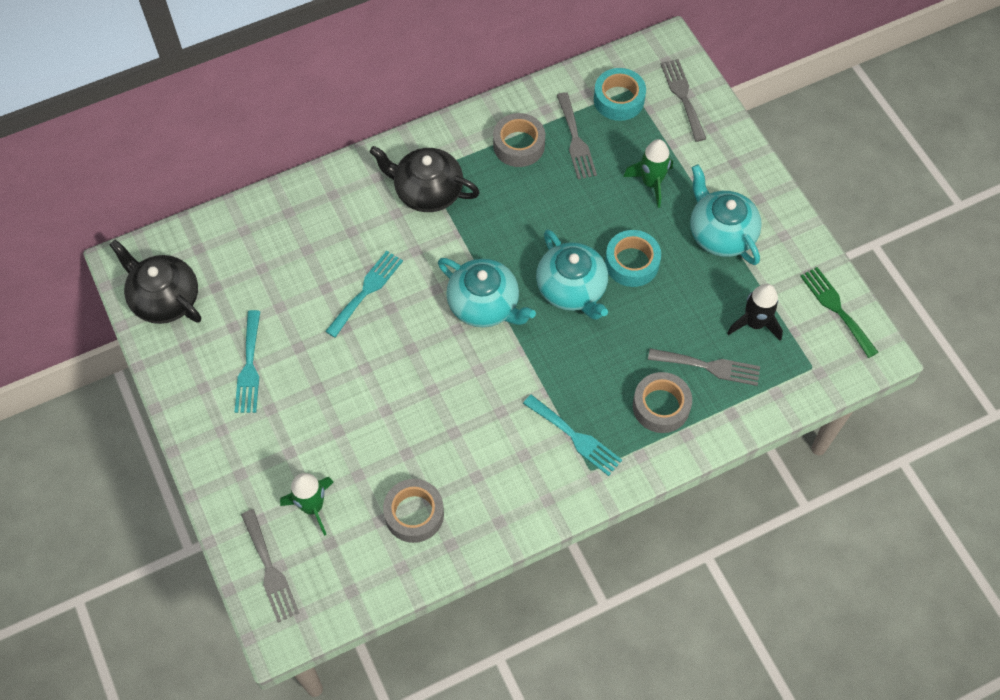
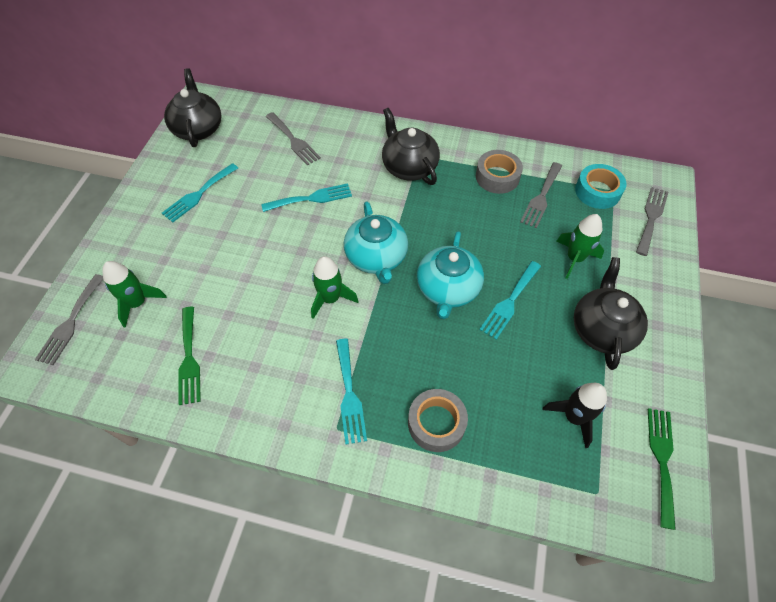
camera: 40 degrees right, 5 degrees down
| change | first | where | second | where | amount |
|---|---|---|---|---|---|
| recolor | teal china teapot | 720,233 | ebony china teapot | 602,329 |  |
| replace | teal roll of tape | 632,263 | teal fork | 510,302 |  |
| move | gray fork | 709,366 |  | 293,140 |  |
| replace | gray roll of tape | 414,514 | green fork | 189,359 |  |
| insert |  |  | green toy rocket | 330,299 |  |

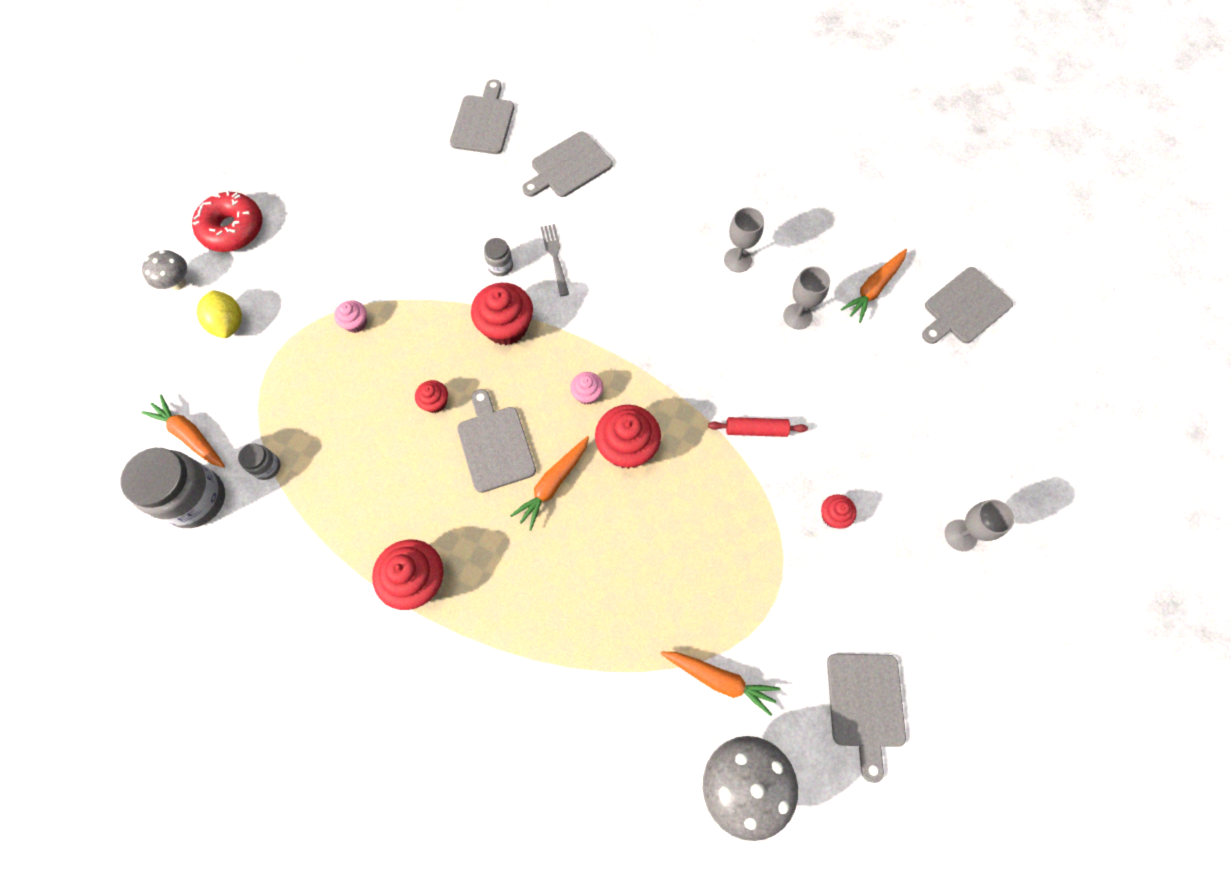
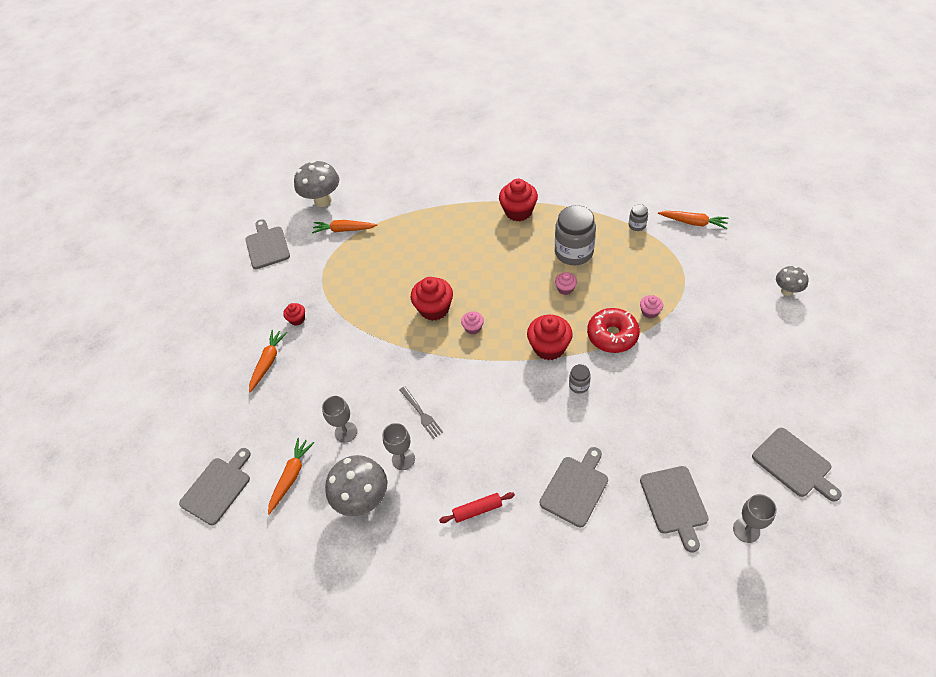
camera: 165 degrees right, 15 degrees down
| change | first | where | second | where | amount |
|---|---|---|---|---|---|
| move | red doughnut | 233,229 |  | 612,335 |  |
| move | gray fork | 555,257 |  | 421,413 |  |
| delete | golden lemon | 229,323 |  |  |  |
| recolor | red muffin | 435,402 | rosy muffin | 565,289 |  |
| move | gray chopping board | 495,445 |  | 794,464 |  |
| move | red pastry roller | 756,430 |  | 477,510 |  |
| move | orange carrot | 553,484 |  | 268,362 |  |
| move | gray jam jar | 196,499 |  | 574,252 |  |
| move | gray chalice | 960,535 |  | 746,530 |  |
| insert |  |  | gray mushroom | 363,499 |  |

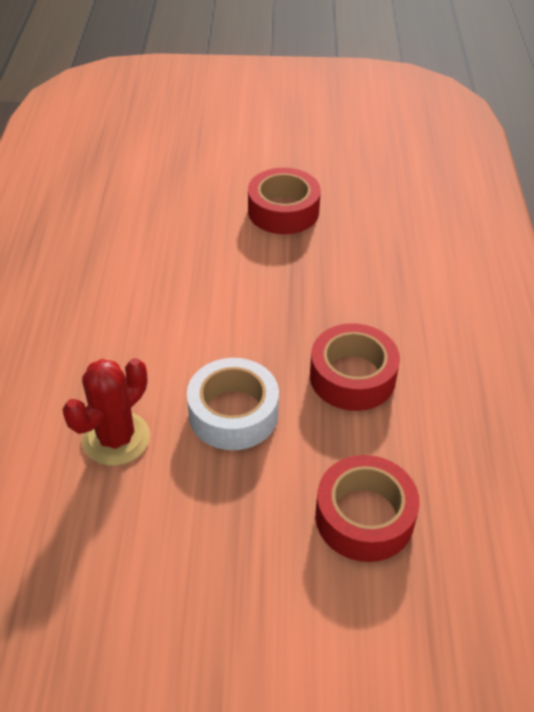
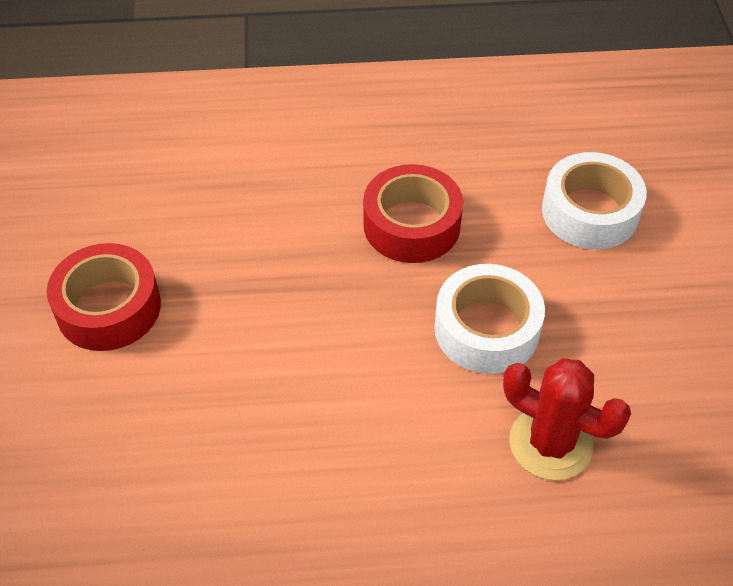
camera: 95 degrees left, 5 degrees up
| change | first | where | second | where | amount |
|---|---|---|---|---|---|
| recolor | red roll of tape | 364,517 | white roll of tape | 590,212 |  |

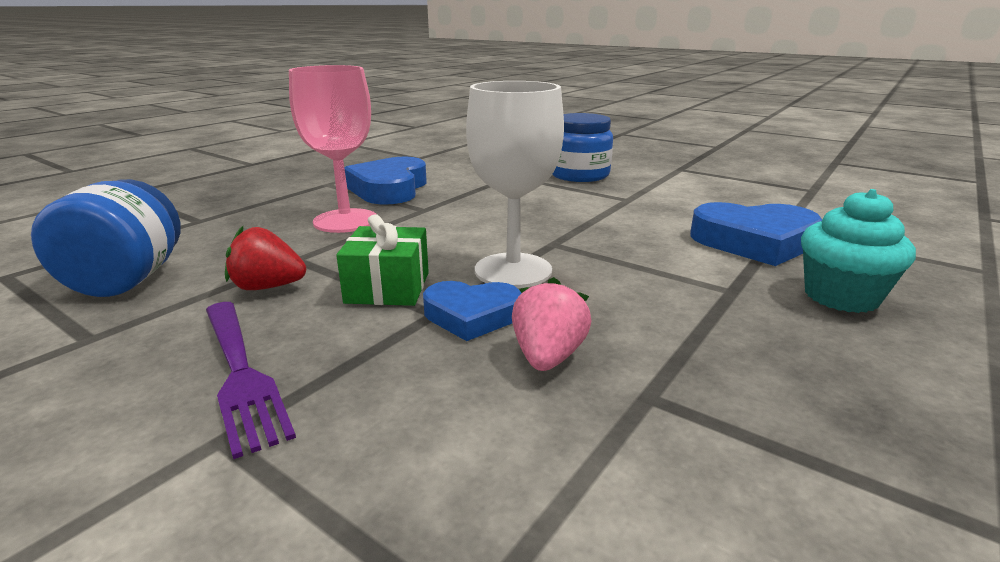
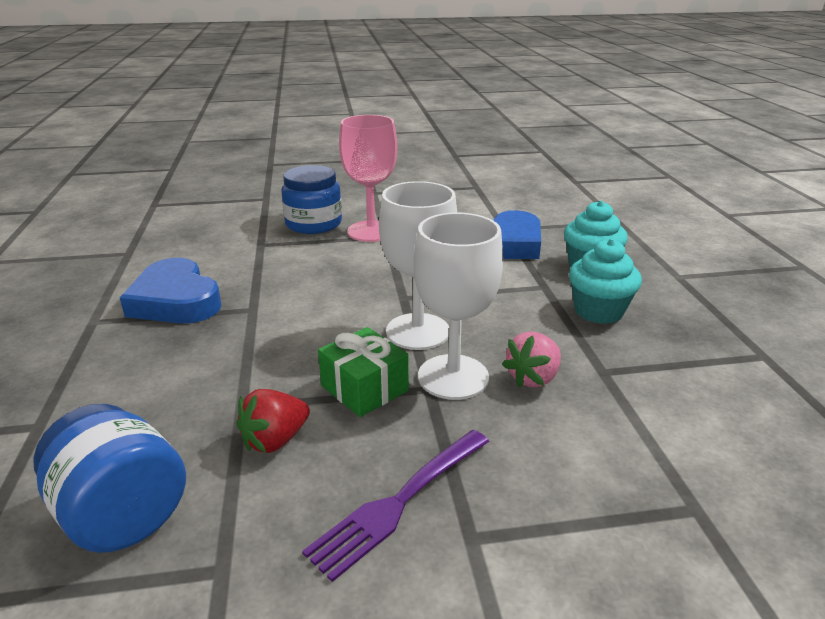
camera: 45 degrees left, 5 degrees up
| change | first | where | second | where | amount |
|---|---|---|---|---|---|
| move | rosy chalice | 345,221 |  | 371,231 |  |
| rotate | rosy toy strawberry | 548,357 |  | 533,378 | 105 degrees counterclockwise |
| replace | cobalt heart shape | 472,315 | white chalice | 453,377 |  |
| rotate | violet fork | 240,373 |  | 399,502 | 120 degrees clockwise |
| insert |  |  | teal muffin | 598,311 |  |

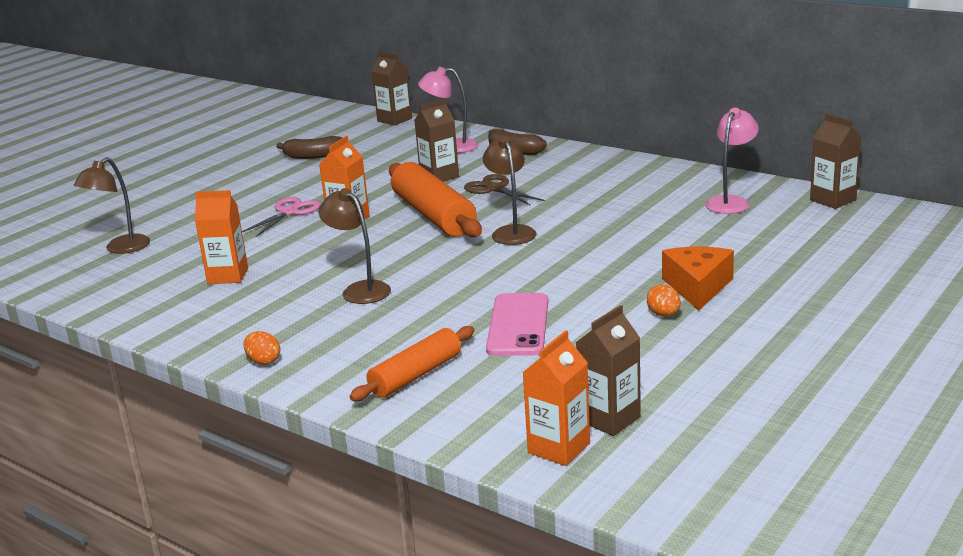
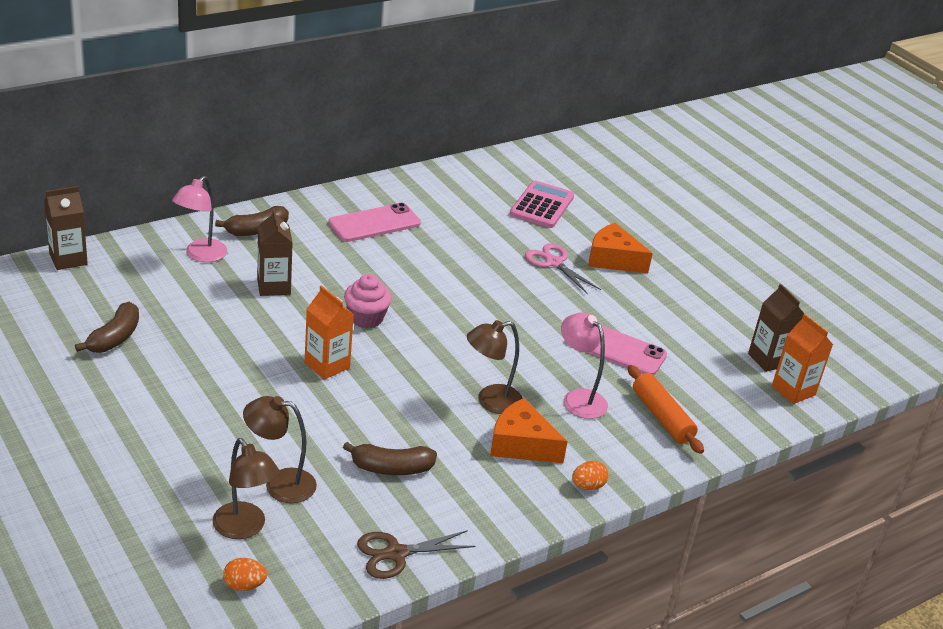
camera: 75 degrees left, 10 degrees up
| change | first | where | second | where | amount |
|---|---|---|---|---|---|
| move | rosy reading lamp | 731,202 |  | 578,398 |  |
| delete | brown carton | 833,200 |  |  |  |
| move | brown reading lamp | 511,232 |  | 280,484 |  |
| replace | orange pastry roller | 434,215 | rosy muffin | 366,318 |  |
| move | brown shears | 495,189 |  | 396,554 |  |
| replace | orange carton | 228,276 | brown banana | 391,468 |  |
| move | rosy shears | 289,212 |  | 554,263 |  |
| move | orange egg shape | 664,314 |  | 244,585 |  |
| insert |  |  | rosy pocket calculator | 541,206 |  |
| insert |  |  | rosy smartphone | 374,223 |  |
| insert |  |  | orange cheese wedge | 521,444 |  |

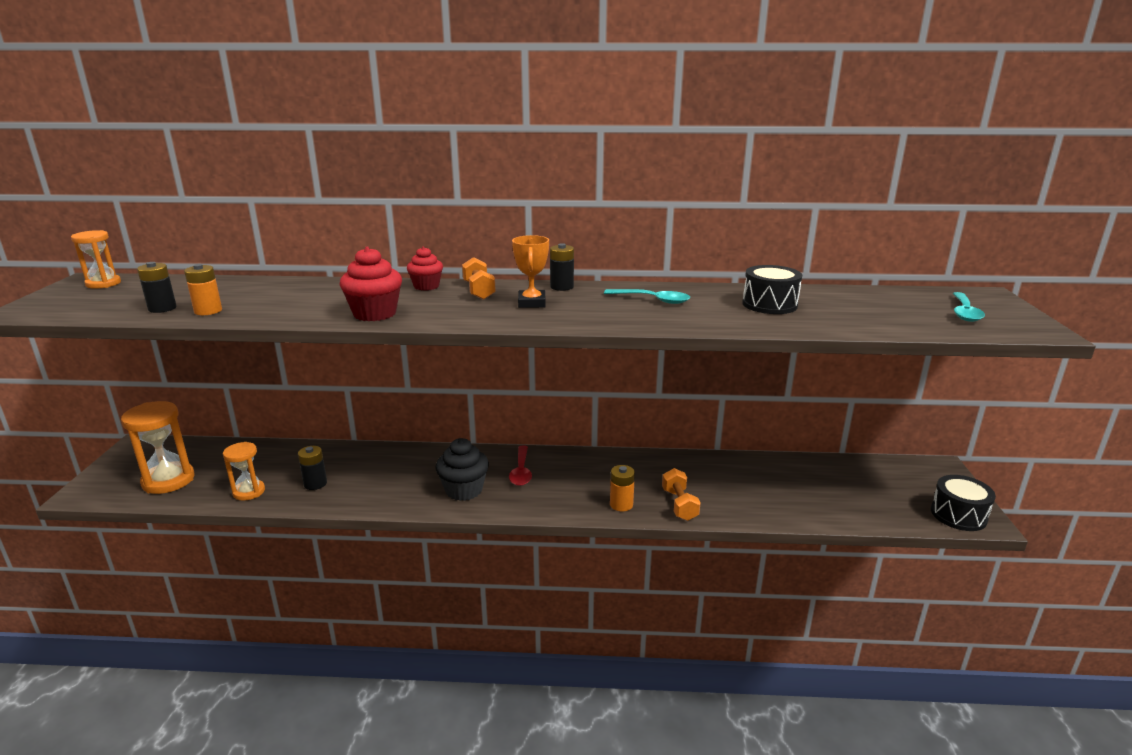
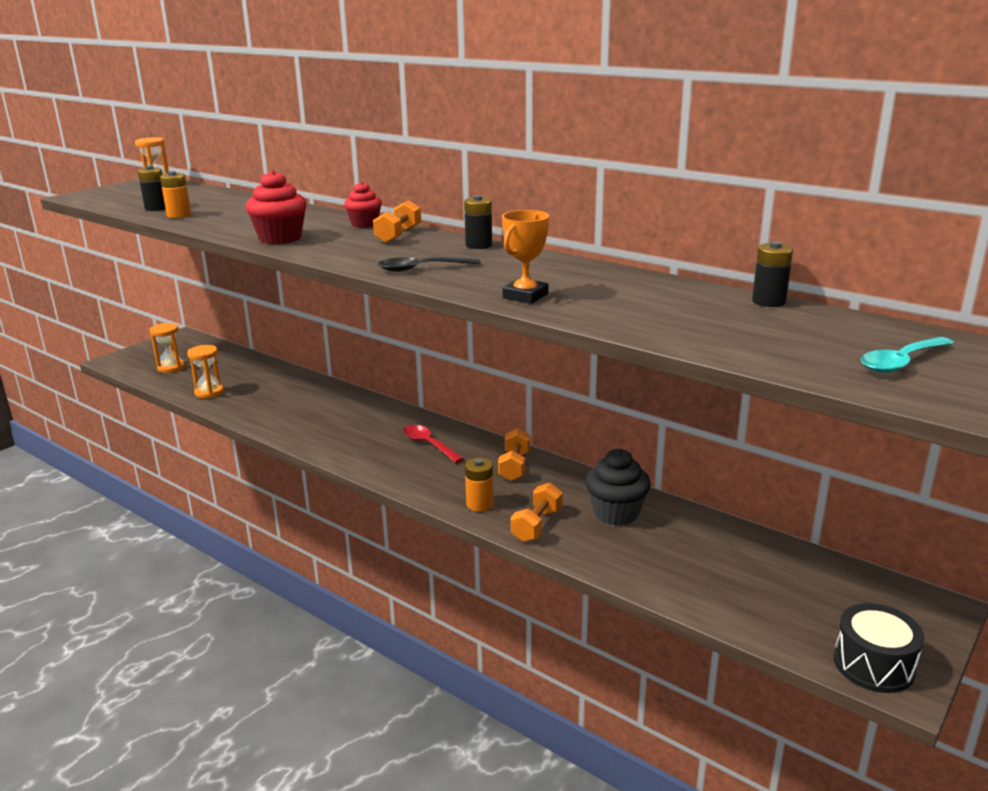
camera: 35 degrees right, 0 degrees up
| change | first | where | second | where | amount |
|---|---|---|---|---|---|
| move | orange award cup | 532,303 |  | 525,296 |  |
| delete | ebony drum | 769,304 |  |  |  |
| delete | teal spoon | 653,300 |  |  |  |
| resize | orange sandglass | 168,480 |  | 171,368 | x0.62 |
| move | ebony muffin | 464,490 |  | 616,513 |  |
| rotate | red spoon | 521,471 |  | 428,444 | 105 degrees clockwise |
| move | ebony AA battery | 315,484 |  | 768,301 |  |
| insert |  |  | ebony spoon | 421,269 |  |
| insert |  |  | orange hand weight | 514,466 |  |

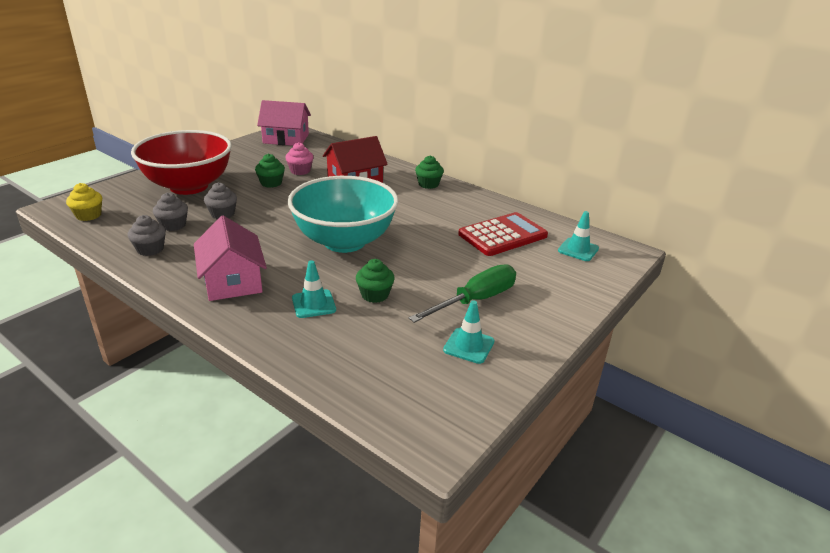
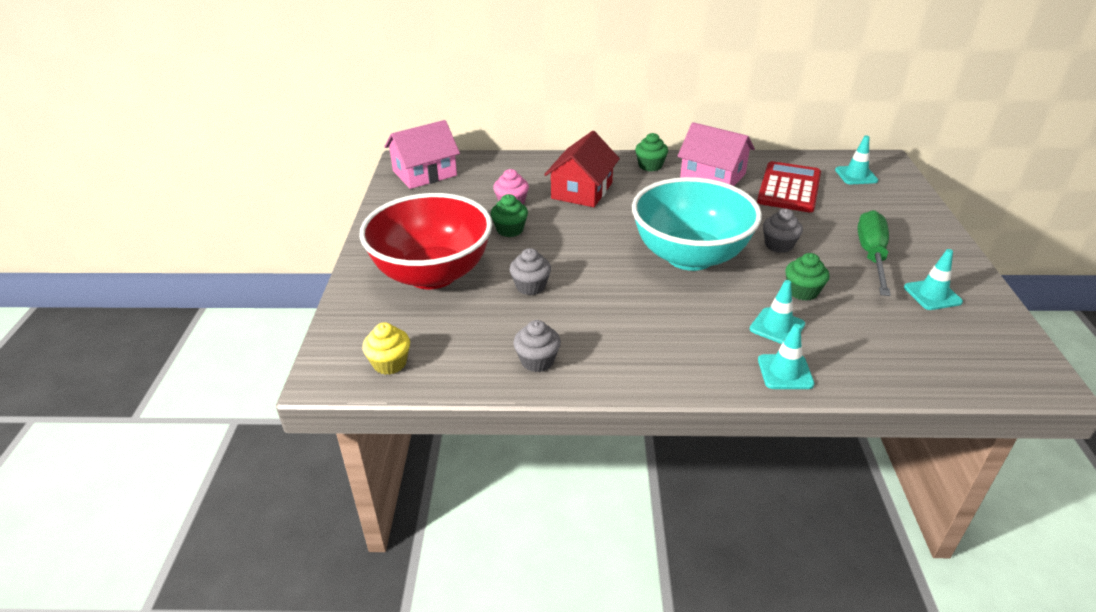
camera: 35 degrees left, 5 degrees up
| change | first | where | second | where | amount |
|---|---|---|---|---|---|
| move | gray muffin | 173,225 |  | 779,245 |  |
| move | rosy house | 232,281 |  | 712,176 |  |
| insert |  |  | teal traffic cone | 785,372 |  |

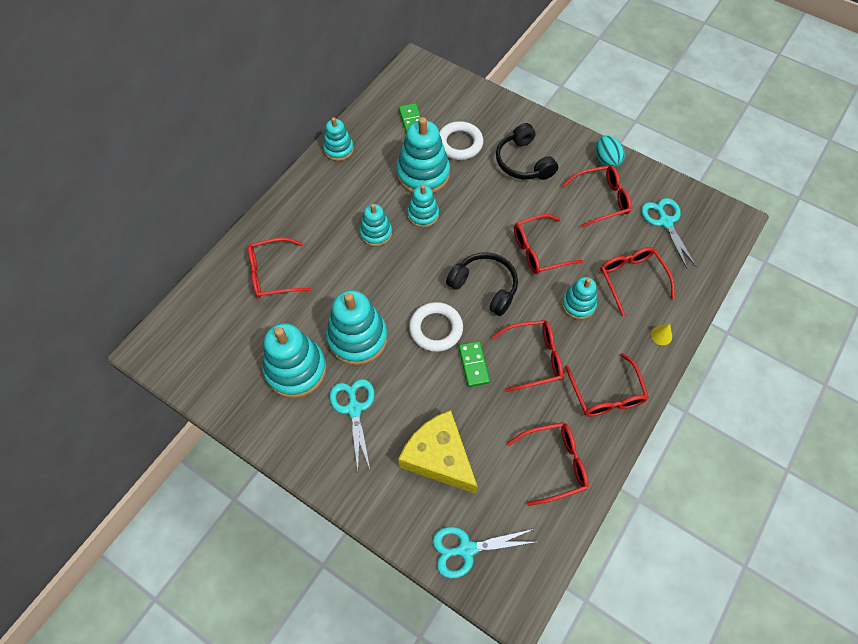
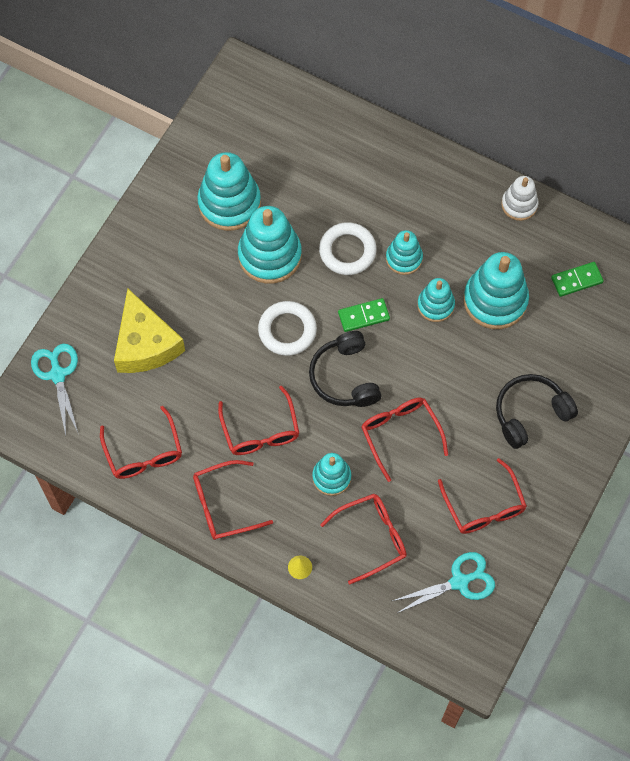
camera: 85 degrees right, 5 degrees up
| change | first | where | second | where | amount |
|---|---|---|---|---|---|
| recolor | teal ring stacker | 338,149 | white ring stacker | 519,205 |  |
| move | white hoop | 459,143 |  | 347,251 |  |
| delete | teal egg shape | 606,160 |  |  |  |
| delete | red spectacles | 272,274 |  |  |  |
| rotate | ebony headphones | 485,287 |  | 345,377 | 135 degrees clockwise |
| move | green domino tile | 474,364 |  | 363,316 |  |
| delete | teal shears | 354,409 |  |  |  |
| rotate | golden cheese wedge | 439,457 |  | 145,344 | 120 degrees clockwise |

